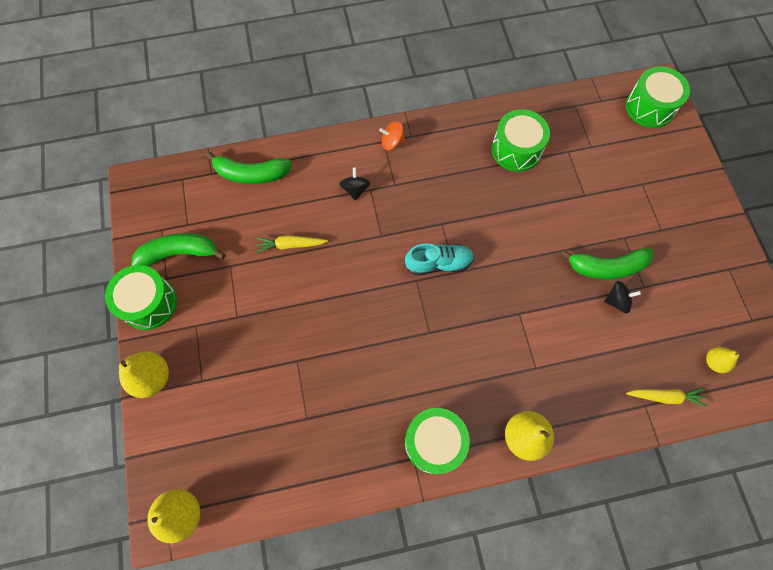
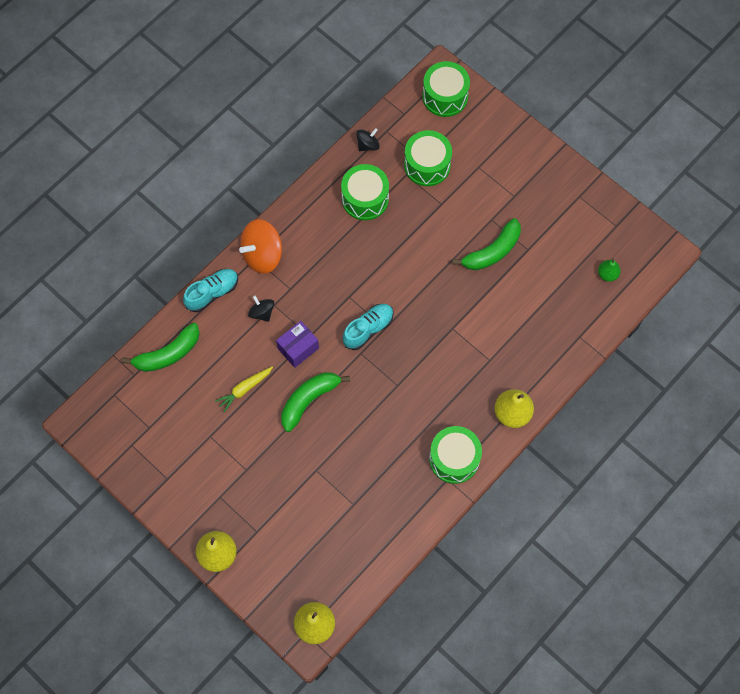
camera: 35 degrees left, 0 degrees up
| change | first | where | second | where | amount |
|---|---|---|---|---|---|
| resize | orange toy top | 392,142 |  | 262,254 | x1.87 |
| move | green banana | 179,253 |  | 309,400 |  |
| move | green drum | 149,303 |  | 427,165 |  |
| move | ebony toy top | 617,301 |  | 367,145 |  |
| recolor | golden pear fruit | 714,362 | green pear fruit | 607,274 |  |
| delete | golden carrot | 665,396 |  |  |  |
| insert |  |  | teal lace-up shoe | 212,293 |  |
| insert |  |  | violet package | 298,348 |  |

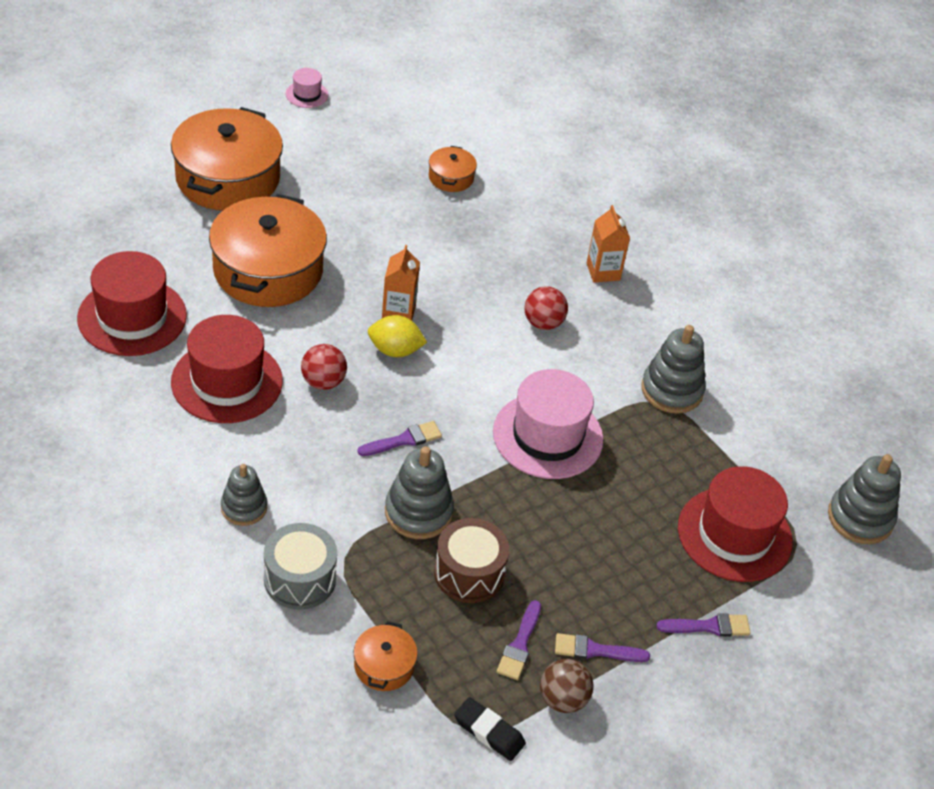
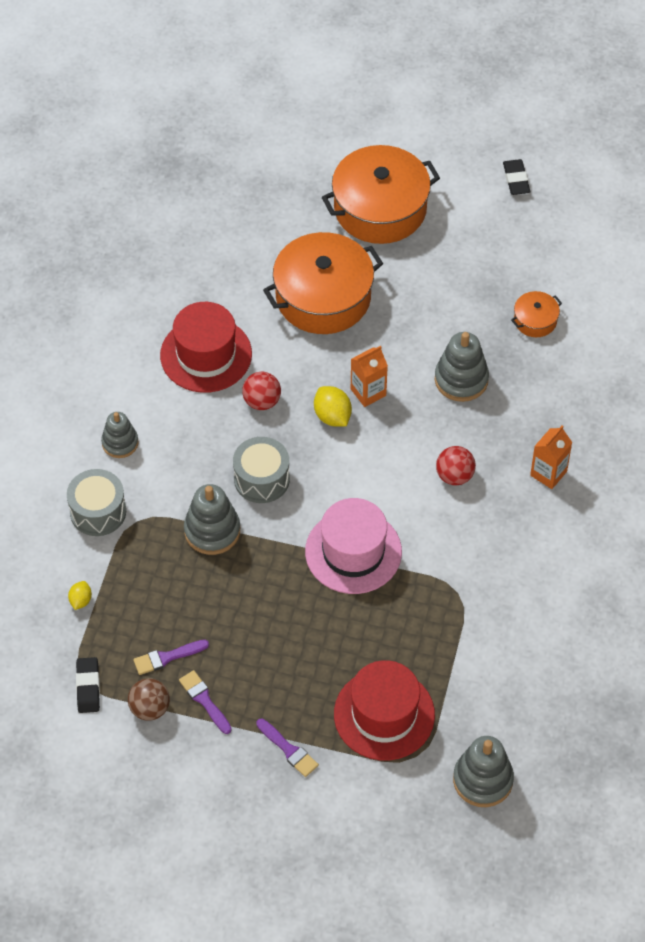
camera: 55 degrees right, 10 degrees up
| change | first | where | second | where | amount |
|---|---|---|---|---|---|
| replace | rosy hat | 307,94 | ebony gum eraser | 516,179 |  |
| delete | red hat | 132,317 |  |  |  |
| move | gray ring stacker | 671,390 |  | 461,379 |  |
| replace | violet paintbrush | 404,440 | gray drum | 261,479 |  |
| delete | brown drum | 469,573 |  |  |  |
| replace | orange cooking pot | 384,666 | golden lemon | 80,600 |  |

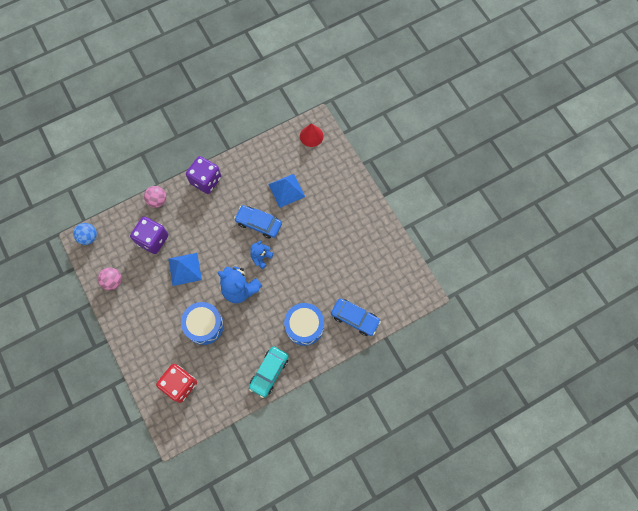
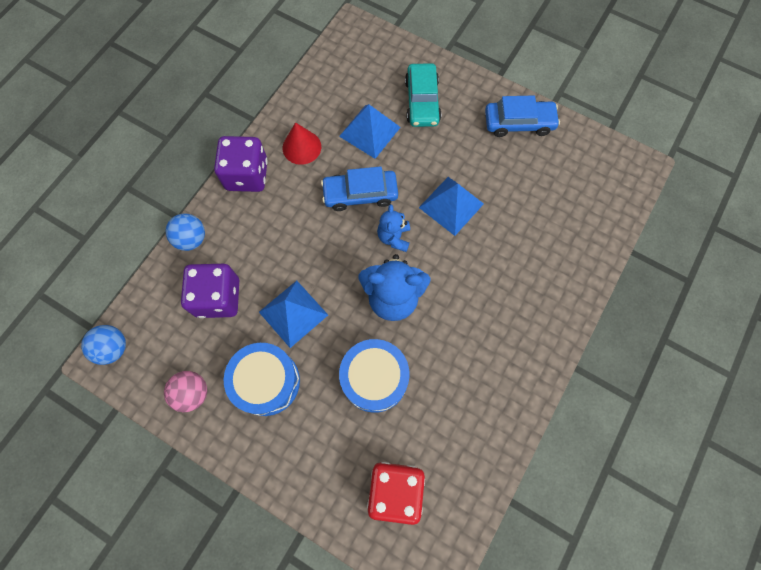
camera: 30 degrees left, 0 degrees up
| change | first | where | second | where | amount |
|---|---|---|---|---|---|
| move | red cone shape | 311,136 |  | 301,147 |  |
| recolor | rosy sphere | 157,200 | cobalt sphere | 191,239 |  |
| move | cobalt car | 355,318 |  | 518,123 |  |
| move | cobalt drum | 304,326 |  | 266,382 |  |
| move | teal car | 269,372 |  | 422,101 |  |
| insert |  |  | cobalt pyramid shape | 451,205 |  |

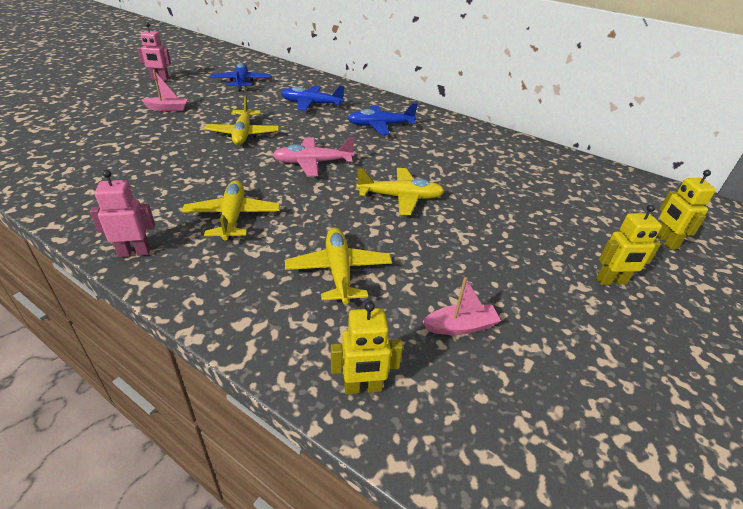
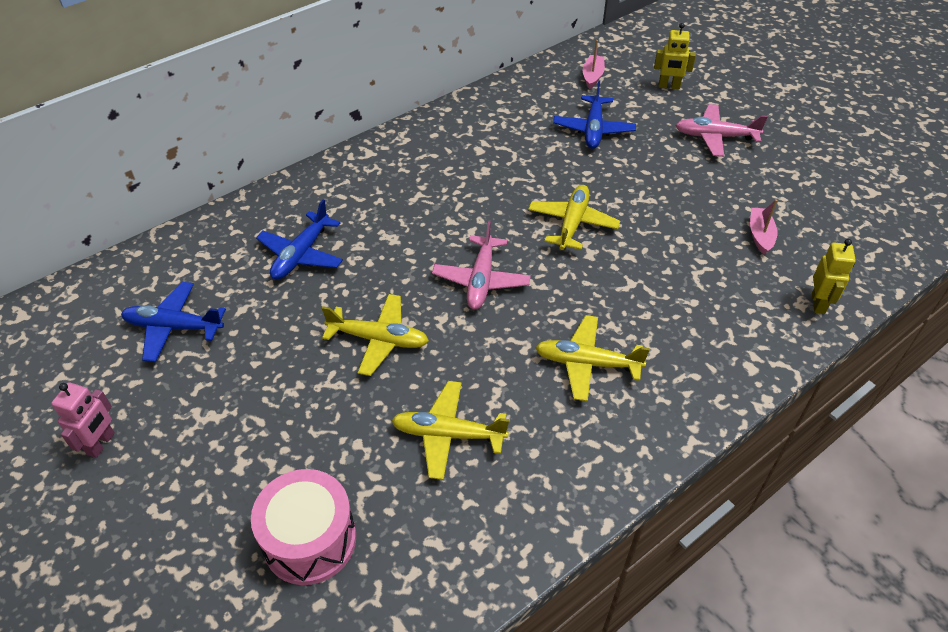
camera: 70 degrees left, 10 degrees up
| change | first | where | second | where | amount |
|---|---|---|---|---|---|
| move | rosy sailboat | 167,108 |  | 592,76 |  |
| move | cobalt aeroplane | 380,126 |  | 593,129 |  |
| delete | rosy robot | 134,252 |  |  |  |
| replace | golden robot | 611,281 | rosy aeroplane | 715,137 |  |
| move | golden aeroplane | 338,271 |  | 448,435 |  |
| insert |  |  | rosy drum | 310,540 |  |

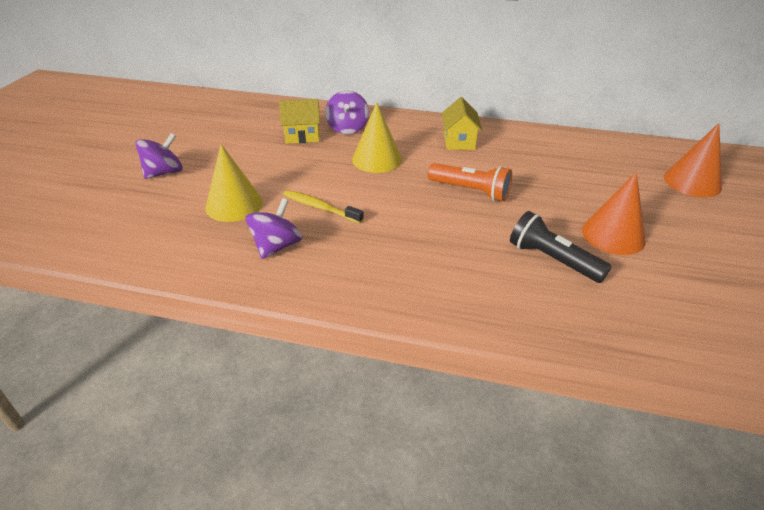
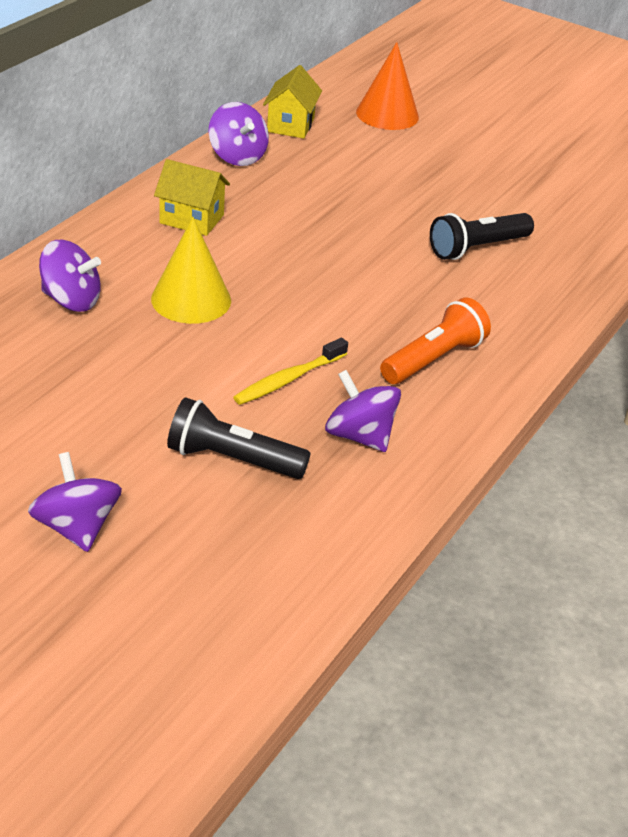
camera: 75 degrees left, 0 degrees up
| change | first | where | second | where | amount |
|---|---|---|---|---|---|
| move | golden house | 302,136 |  | 290,125 |  |
| replace | golden cone shape | 234,204 | ebony torch | 232,459 |  |
| move | orange torch | 470,191 |  | 434,359 |  |
| delete | orange cone shape | 613,235 |  |  |  |
| insert |  |  | violet toy top | 237,156 |  |

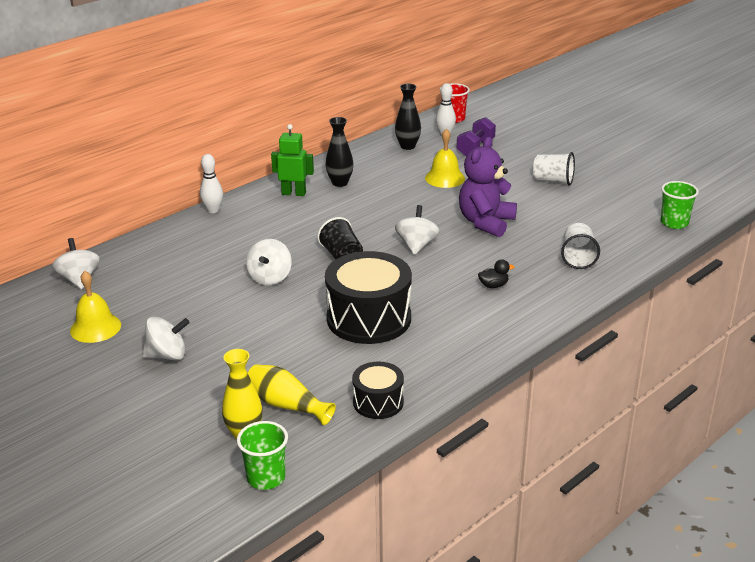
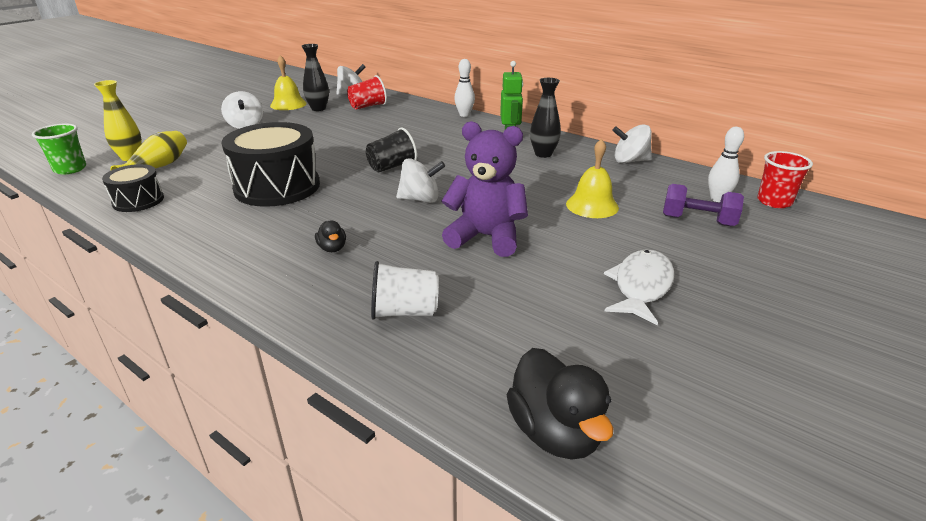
camera: 80 degrees right, 0 degrees up
| change | first | where | second | where | amount |
|---|---|---|---|---|---|
| move | ebony flower vase | 407,146 |  | 318,108 |  |
| replace | white beaker | 553,181 | white fish | 641,286 |  |
| replace | green beaker | 674,223 | ebony toy duck | 555,432 |  |
| move | white toy top | 270,278 |  | 630,161 |  |
| insert |  |  | red beaker | 368,106 |  |

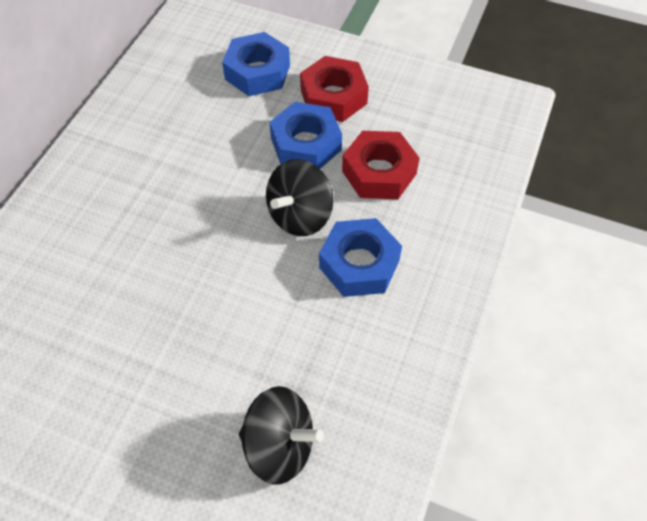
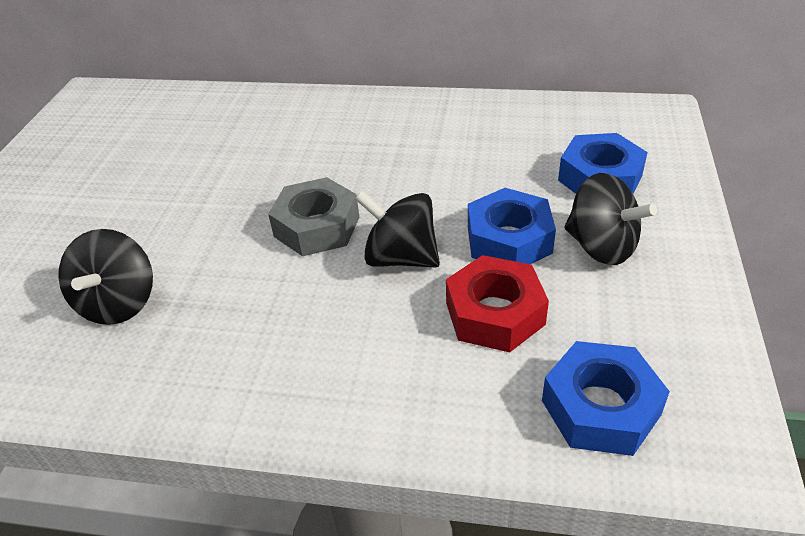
camera: 80 degrees right, 15 degrees down
| change | first | where | second | where | amount |
|---|---|---|---|---|---|
| replace | red hexagon nut | 333,97 | ebony toy top | 601,247 |  |
| move | cobalt hexagon nut | 359,264 |  | 600,407 |  |
| insert |  |  | gray hexagon nut | 317,227 |  |

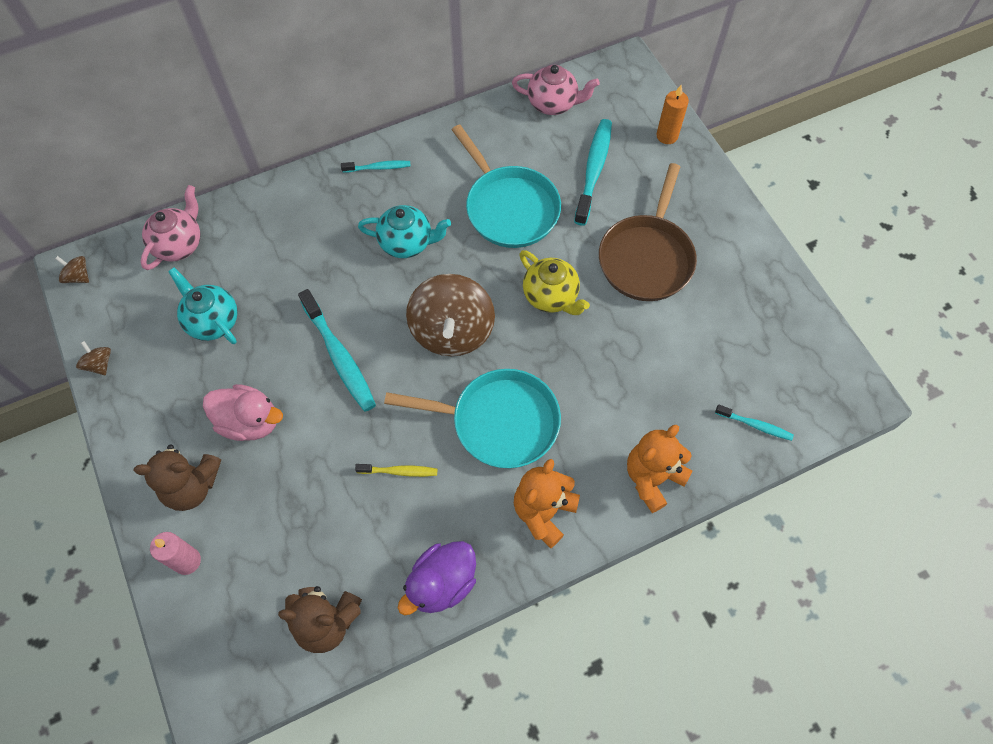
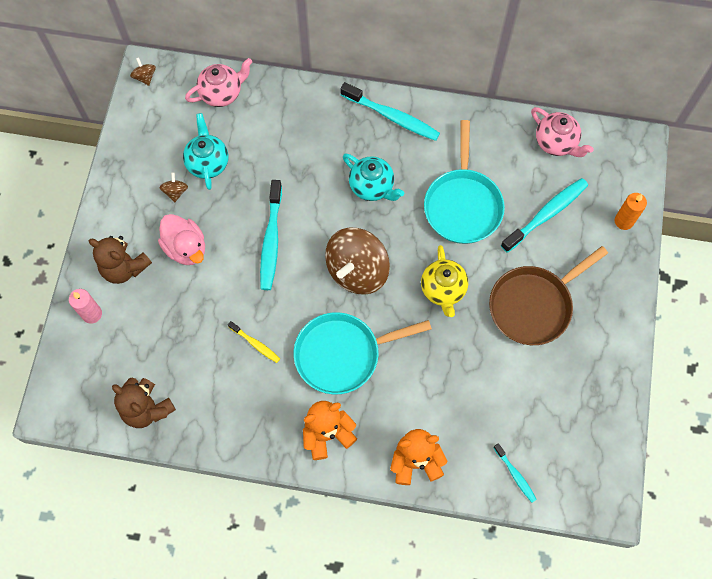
camera: 35 degrees right, 5 degrees up
| change | first | where | second | where | amount |
|---|---|---|---|---|---|
| resize | teal dental brush | 378,168 |  | 392,117 | x1.88 |
| move | brown toy top | 99,364 |  | 175,192 |  |
| rotate | teal frying pan | 499,422 |  | 342,354 | 120 degrees clockwise |
| delete | violet toy duck | 441,583 |  |  |  |

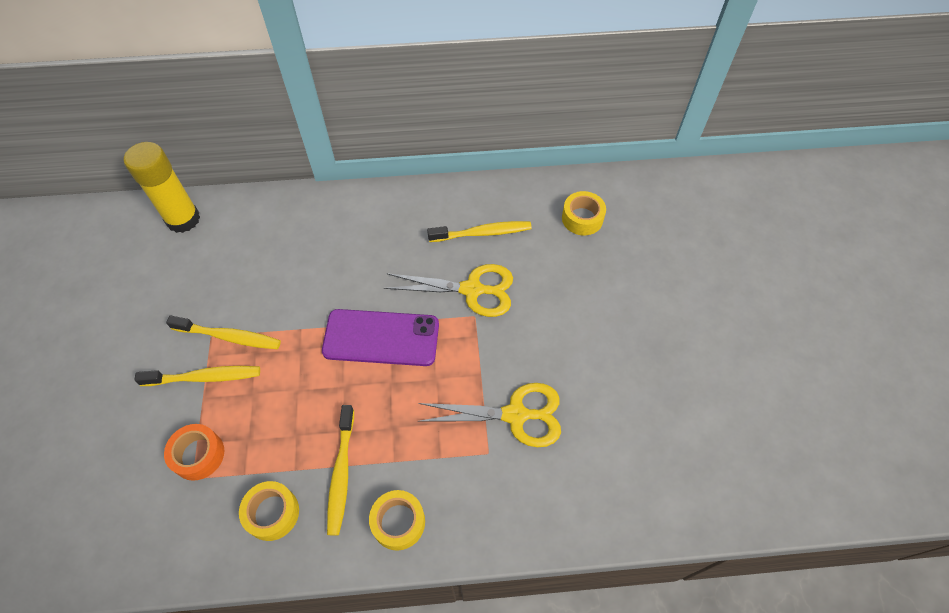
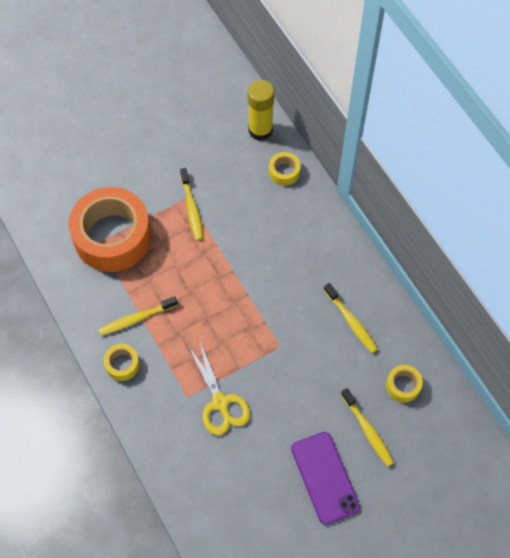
camera: 65 degrees right, 5 degrees up
| change | first | where | second | where | amount |
|---|---|---|---|---|---|
| delete | golden shears | 472,290 |  |  |  |
| move | violet smartphone | 381,337 |  | 325,477 |  |
| move | golden dental brush | 205,377 |  | 368,430 |  |
| resize | orange roll of tape | 198,455 |  | 112,236 | x2.40 |
| move | golden roll of tape | 272,513 |  | 284,172 |  |

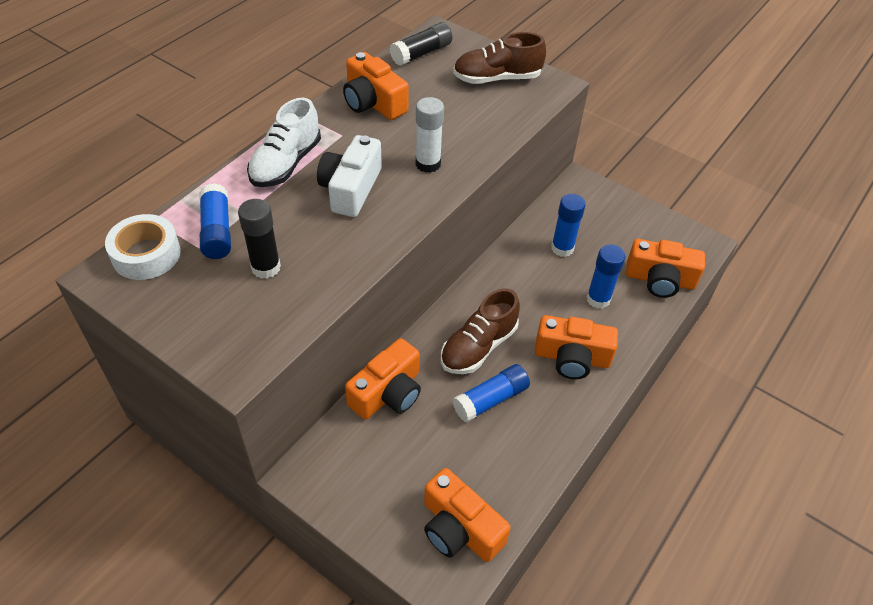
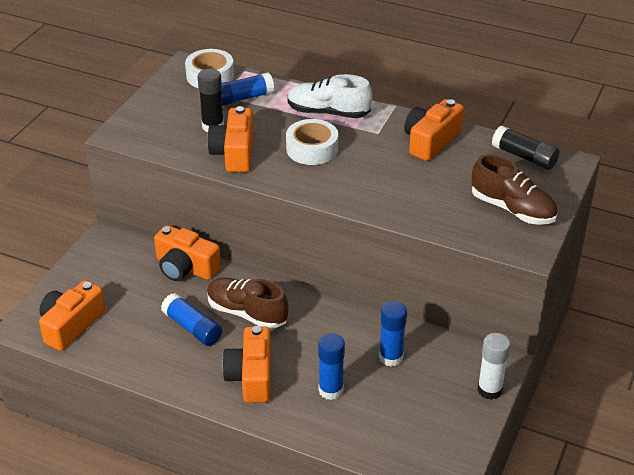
camera: 80 degrees right, 10 degrees down
| change | first | where | second | where | amount |
|---|---|---|---|---|---|
| rotate | brown lace-up shoe | 497,78 |  | 512,209 | 150 degrees clockwise |
| move | white stick of glue | 428,164 |  | 489,390 |  |
| replace | white compact camera | 350,189 | white roll of tape | 312,149 |  |
| move | orange compact camera | 660,280 |  | 234,153 |  |

